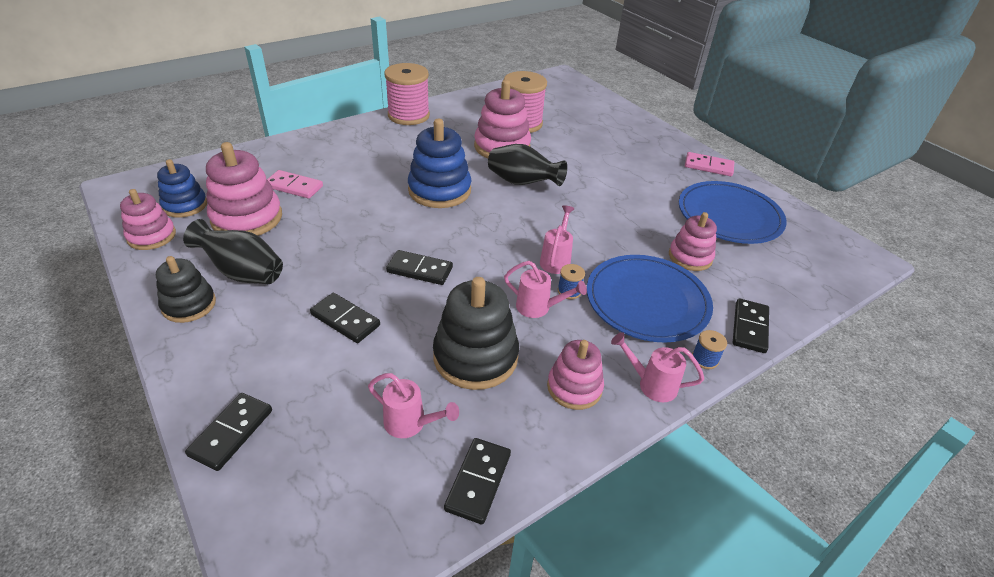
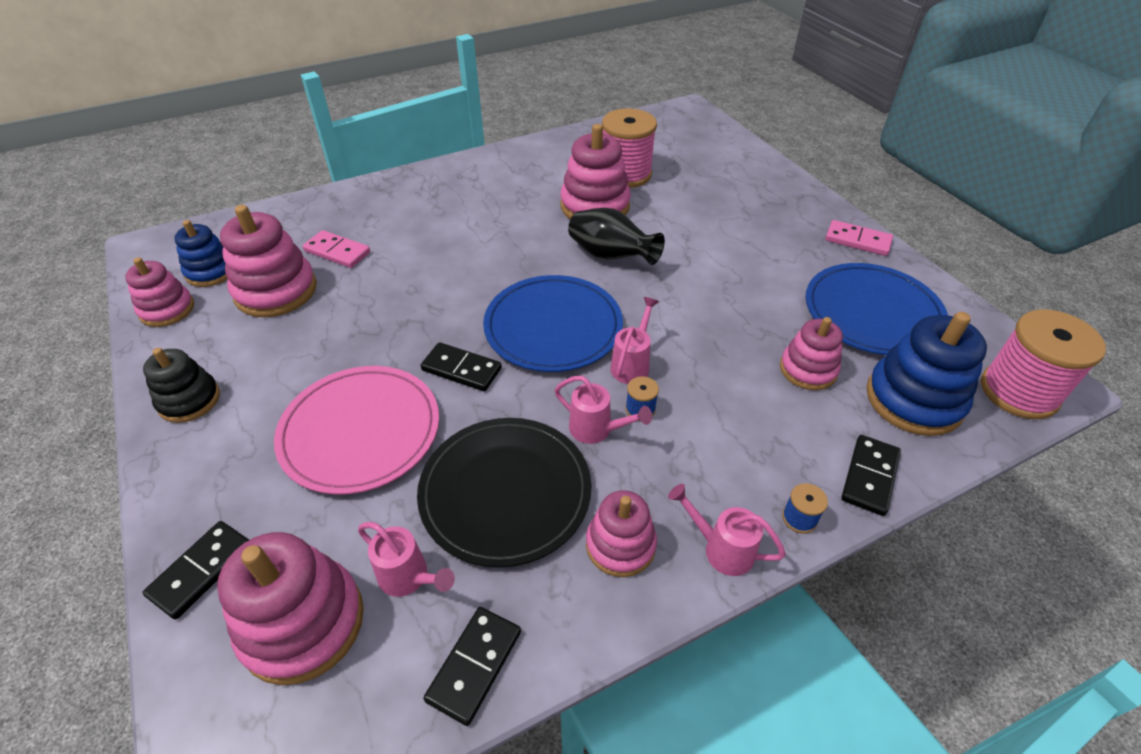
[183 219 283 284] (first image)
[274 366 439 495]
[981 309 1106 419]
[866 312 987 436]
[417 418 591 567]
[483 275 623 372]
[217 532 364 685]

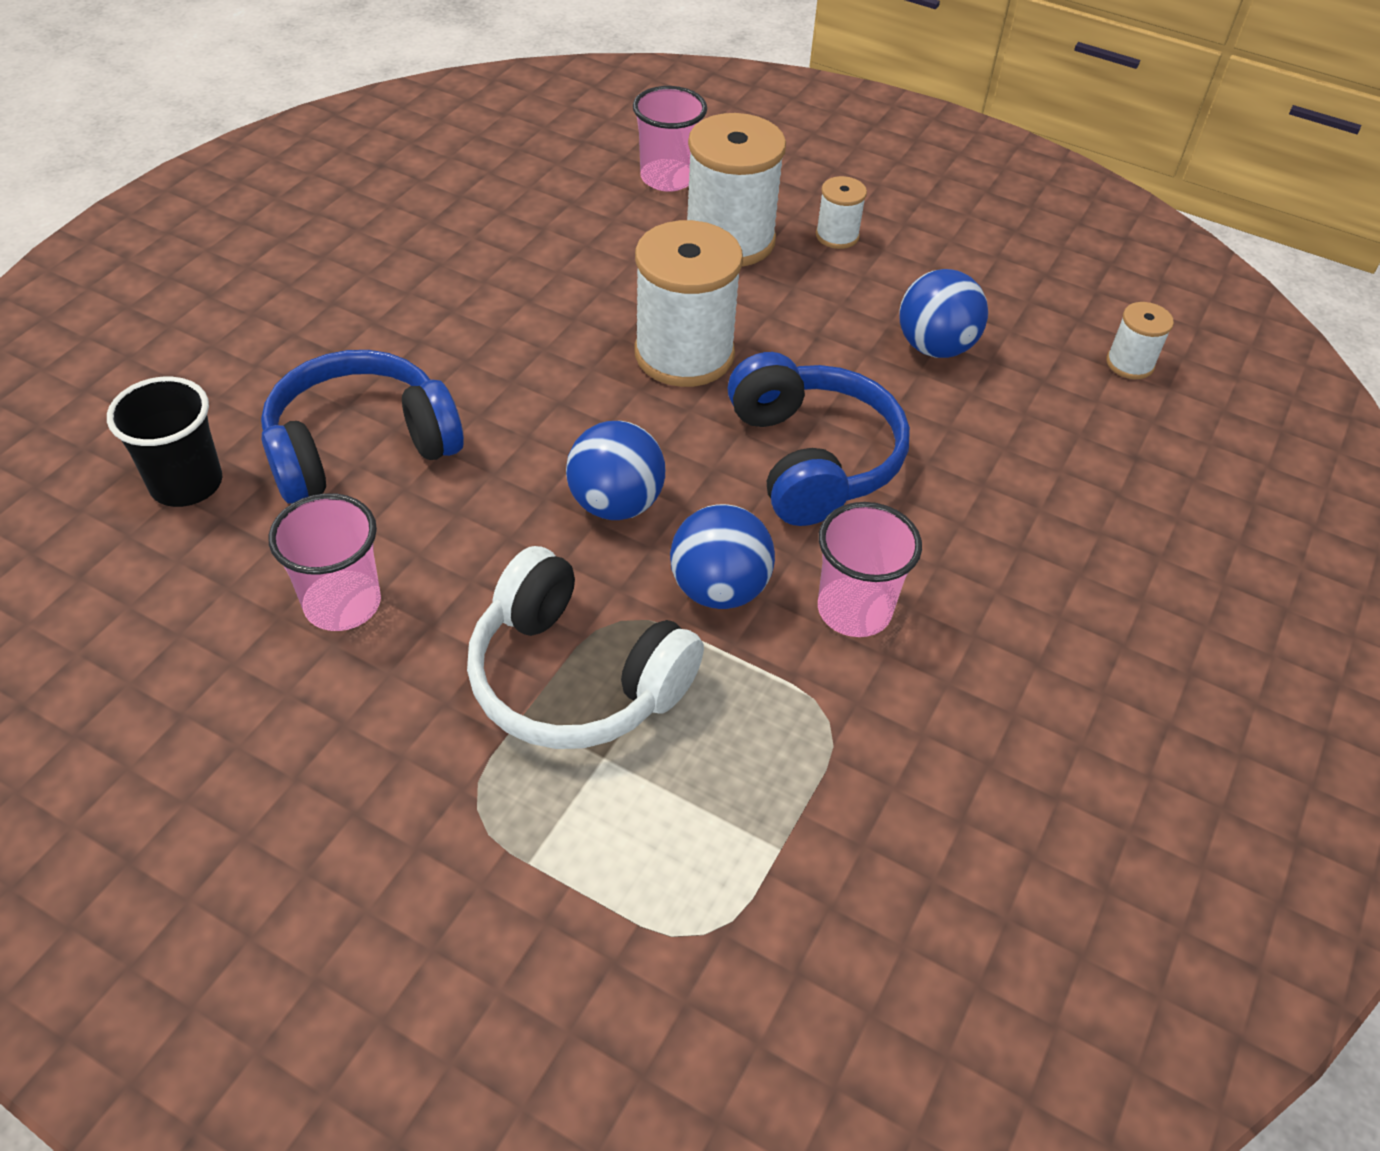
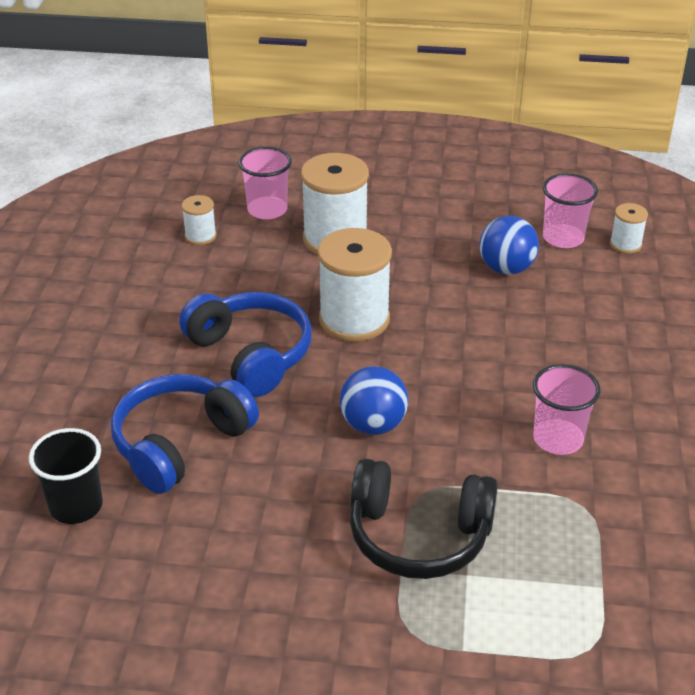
[543 173 598 248]
[350 458 498 579]
[670 504 775 609] (first image)
[179 292 312 397]
[181 195 217 245]

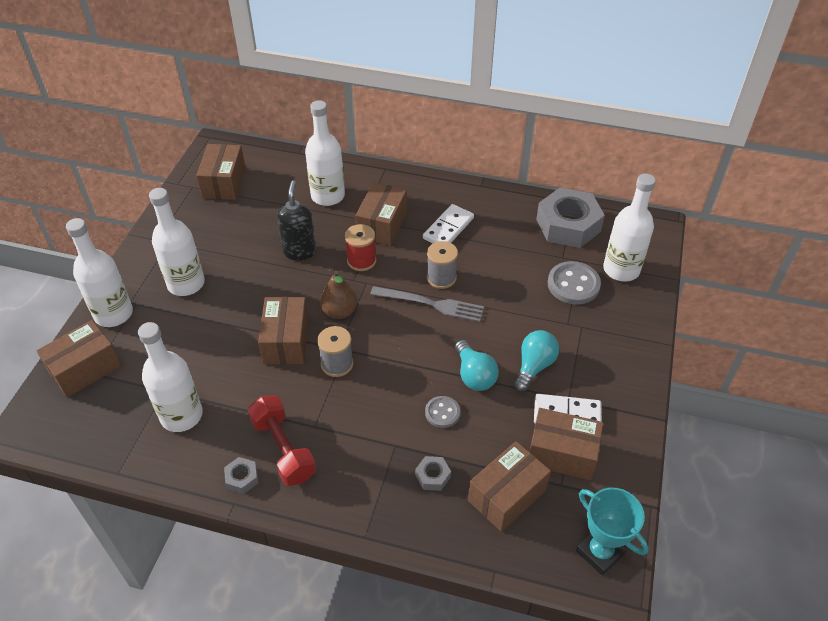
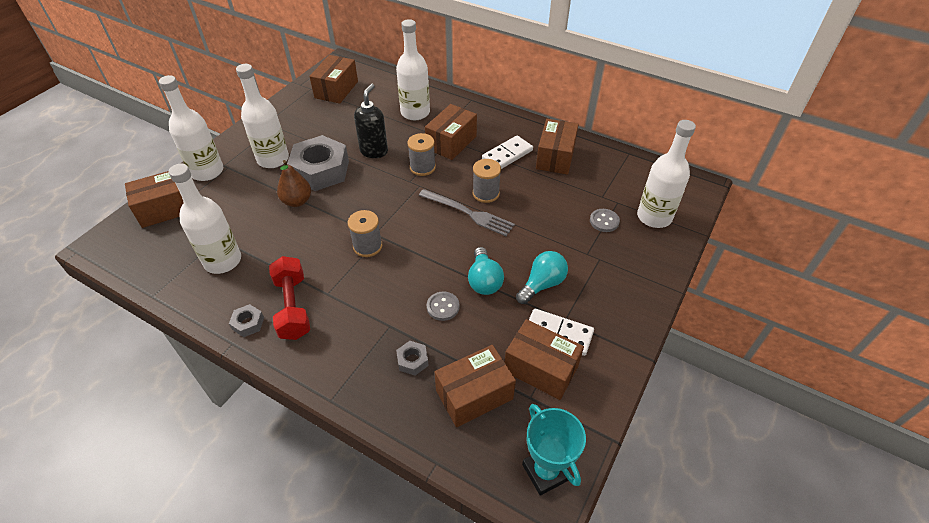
[536 119 579 175]
[277 160 311 207]
[407 133 436 176]
[287 135 349 191]
[590 209 620 232]

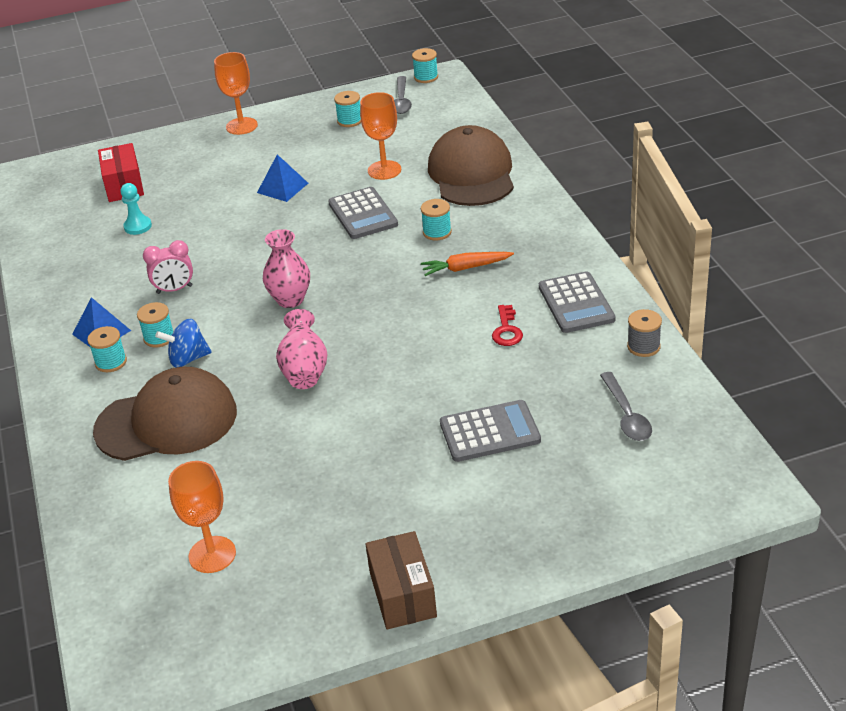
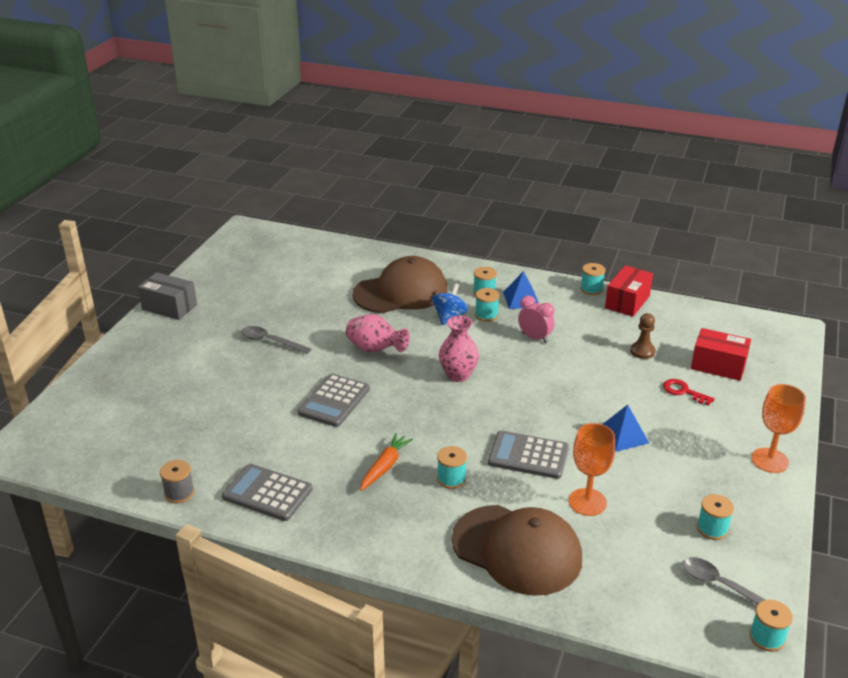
[352 256 448 313]
[630 313 656 359]
[518 296 555 343]
[168 461 236 573] (first image)
[138 272 197 320]
[298 374 370 427]
[663 379 715 406]
[241 326 311 354]
[580 263 606 295]
[605 265 653 317]

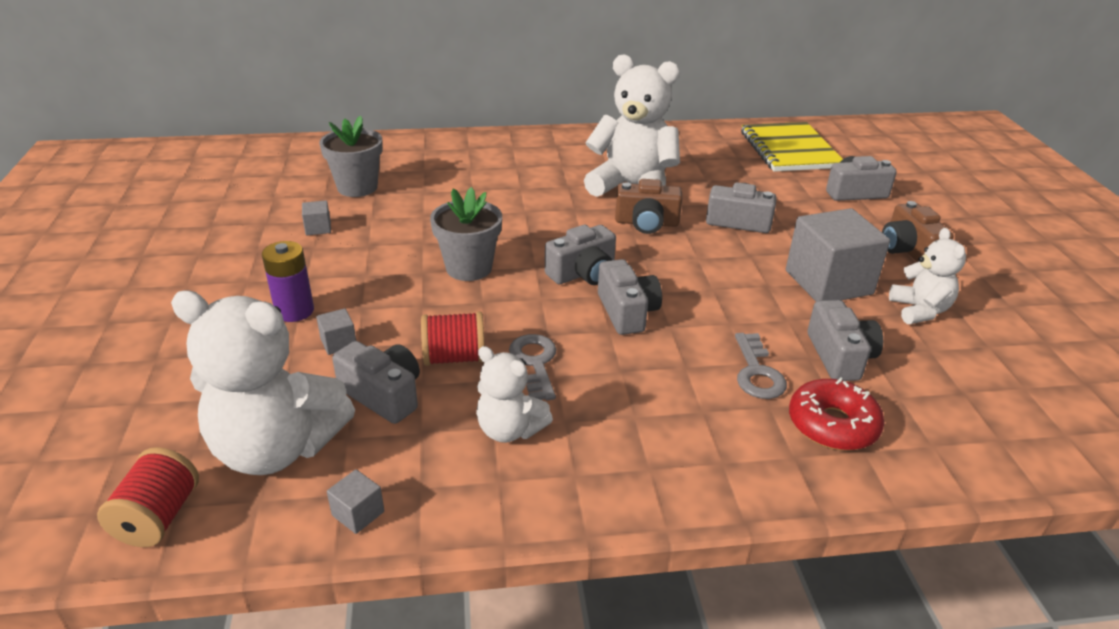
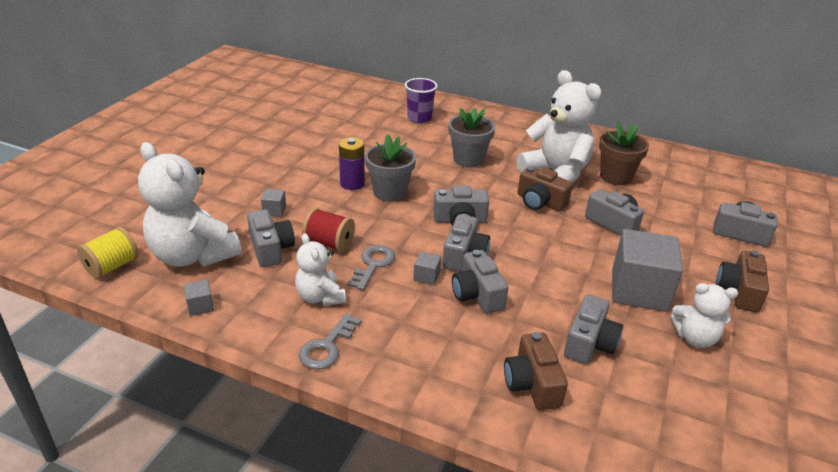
[77 227 139 279]
[339 137 365 190]
[413 251 441 285]
[449 107 495 168]
[299 313 362 370]
[741 122 843 172] (first image)
[504 332 568 410]
[670 283 738 348]
[405 78 438 123]
[452 250 509 314]
[599 122 649 185]

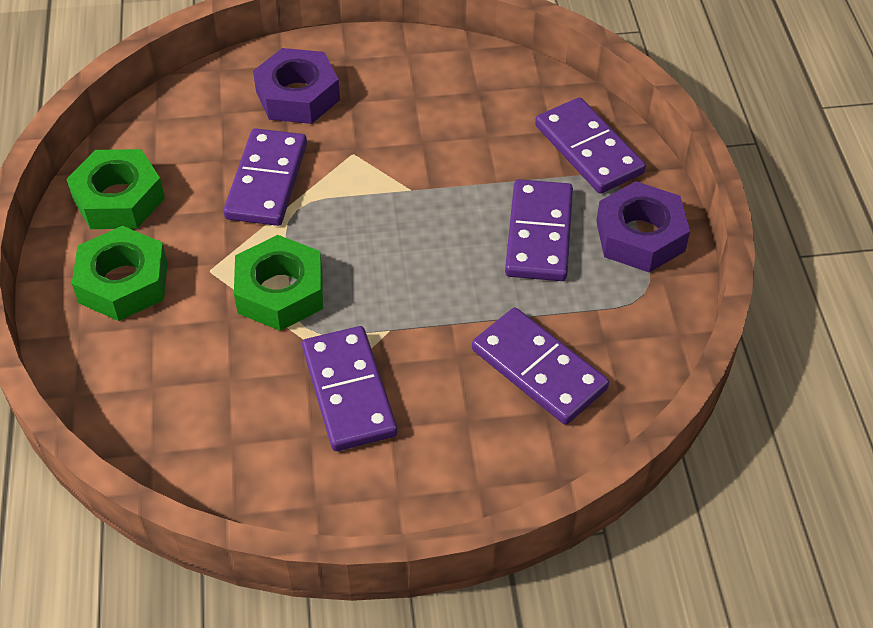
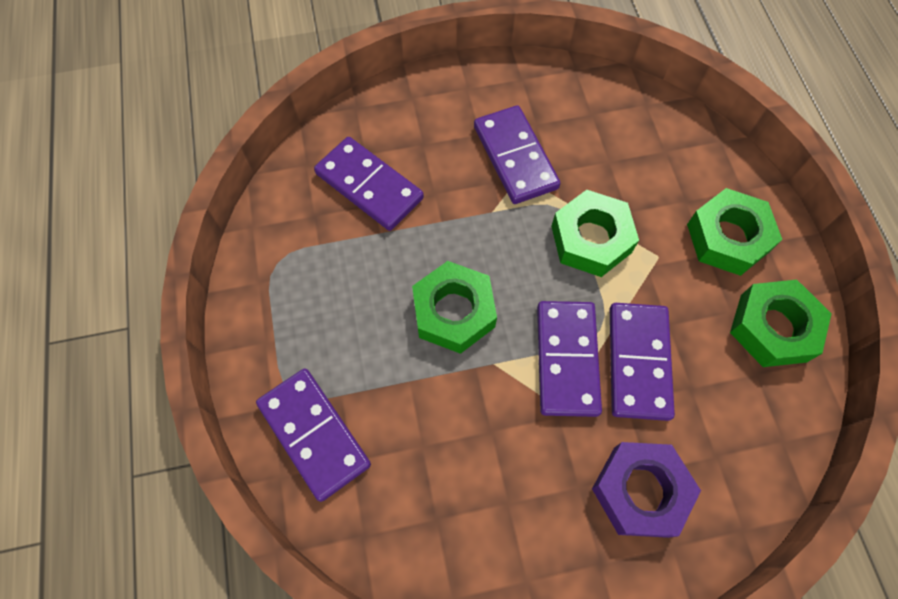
[537 301 602 417]
[596 181 690 272] (first image)
[412 261 497 354]

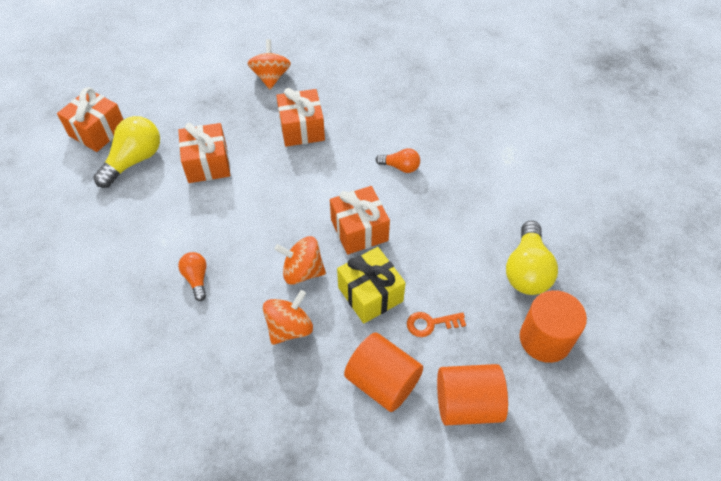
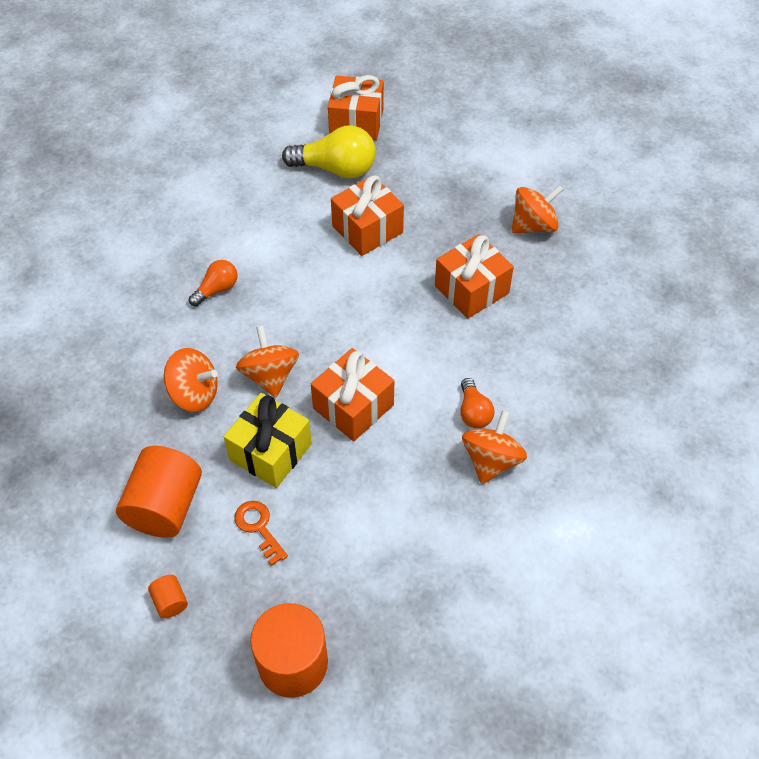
[148 575 188 618]
[506 221 558 295] (first image)
[462 410 527 484]

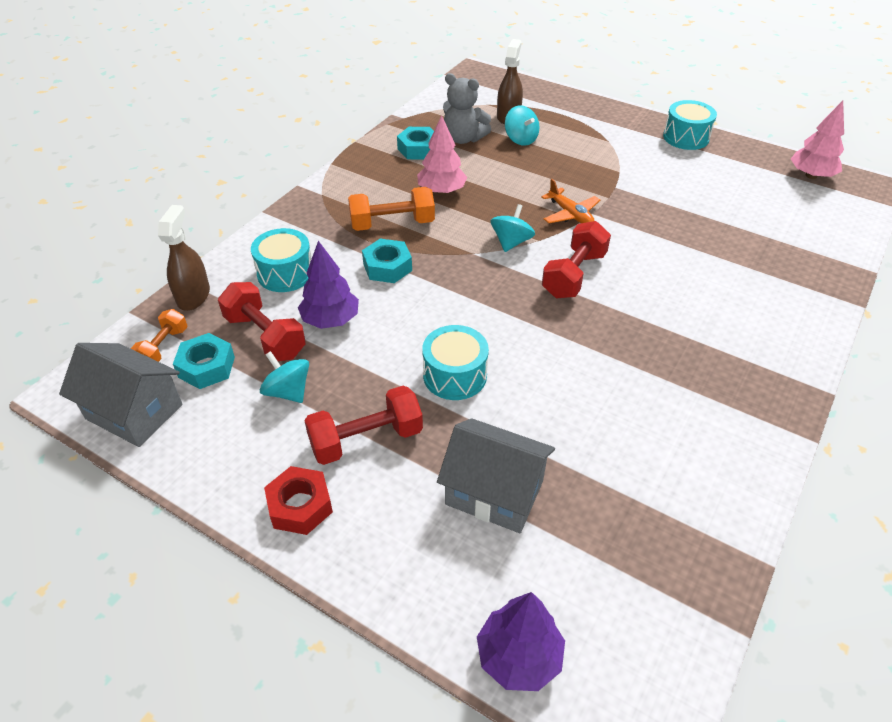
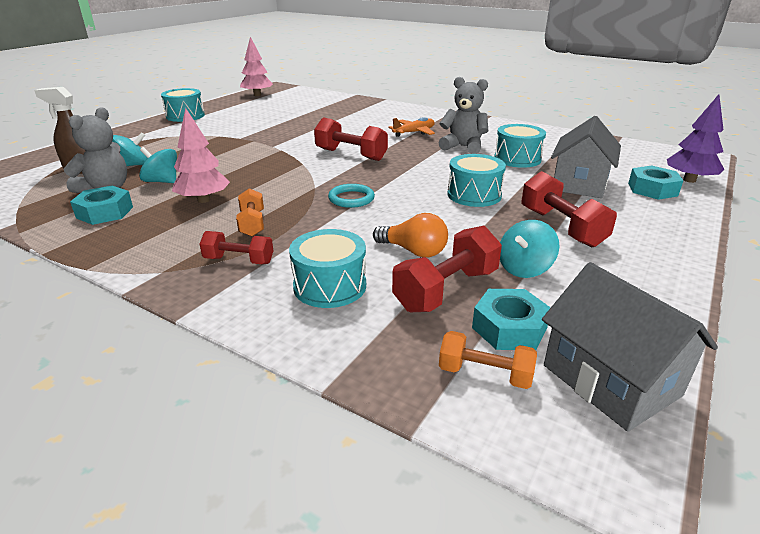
[542 262 718 431]
[158 205 210 311] (first image)
[264 466 333 535] (first image)
[373 213 448 257]
[236 188 264 237]
[628 165 684 200]
[139 147 177 183]
[388 117 435 137]
[200 231 273 264]
[328 184 375 208]
[438 77 488 154]
[494 124 546 168]

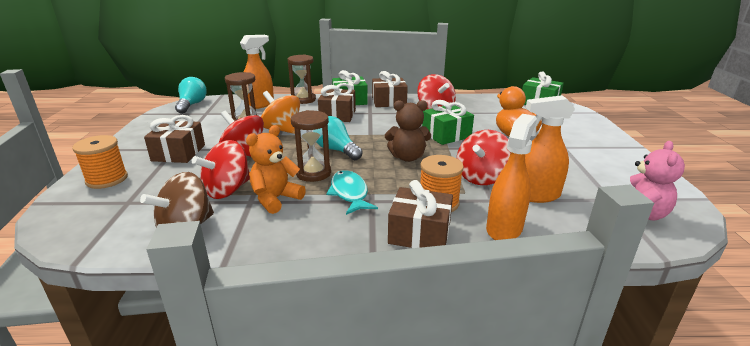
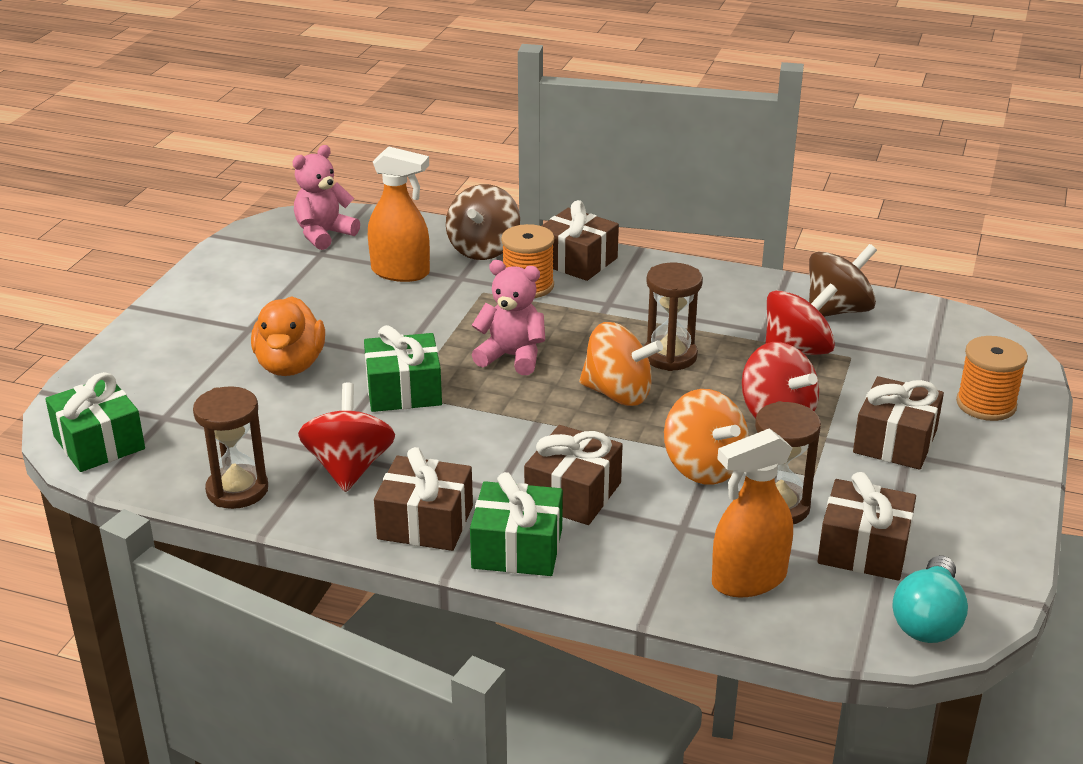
[246 125 306 214] (first image)
[193 386 268 509]
[579 322 663 406]
[326 170 378 215] (first image)
[472 260 545 375]
[457 130 511 185] (first image)
[446 184 520 260]
[817 472 916 580]

